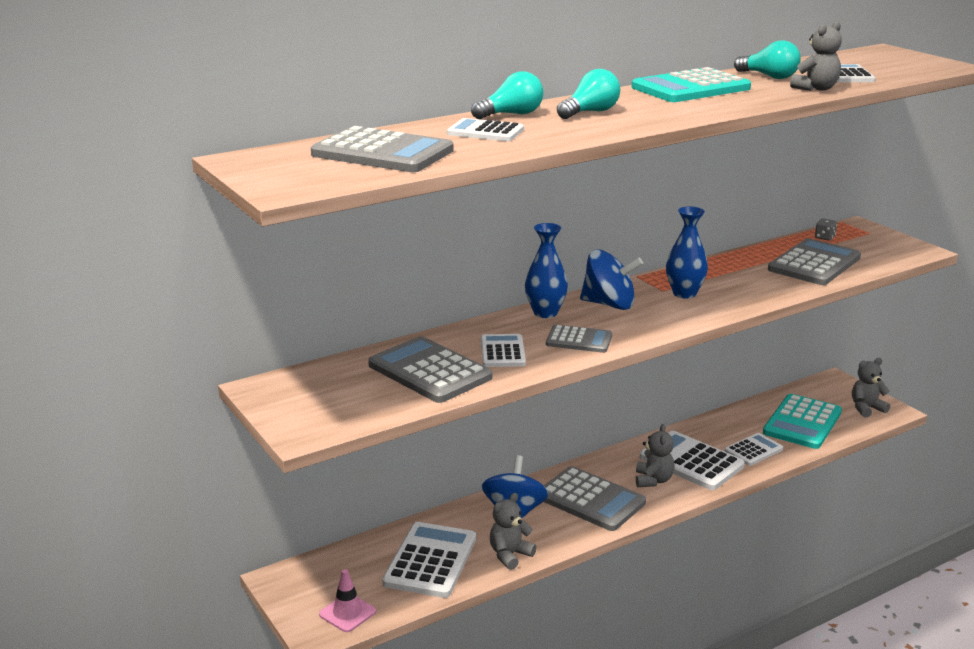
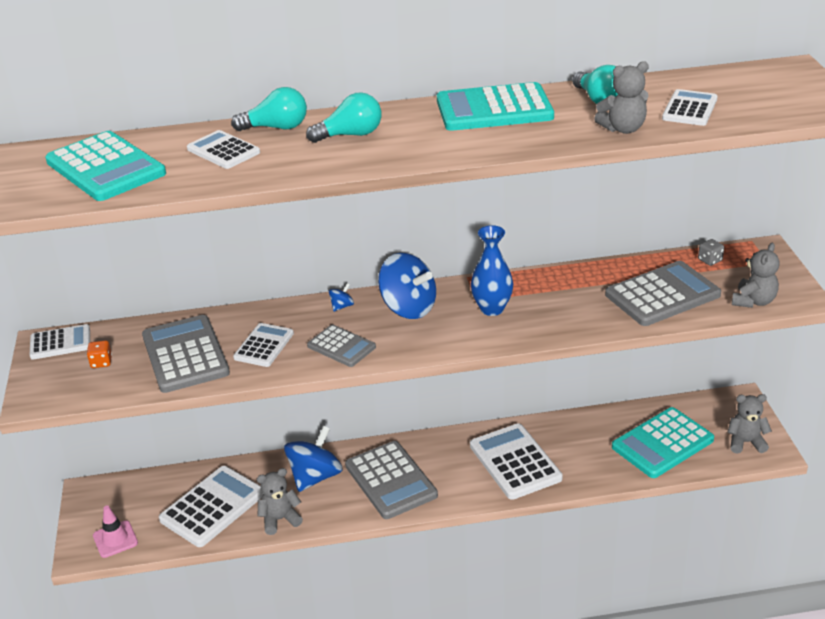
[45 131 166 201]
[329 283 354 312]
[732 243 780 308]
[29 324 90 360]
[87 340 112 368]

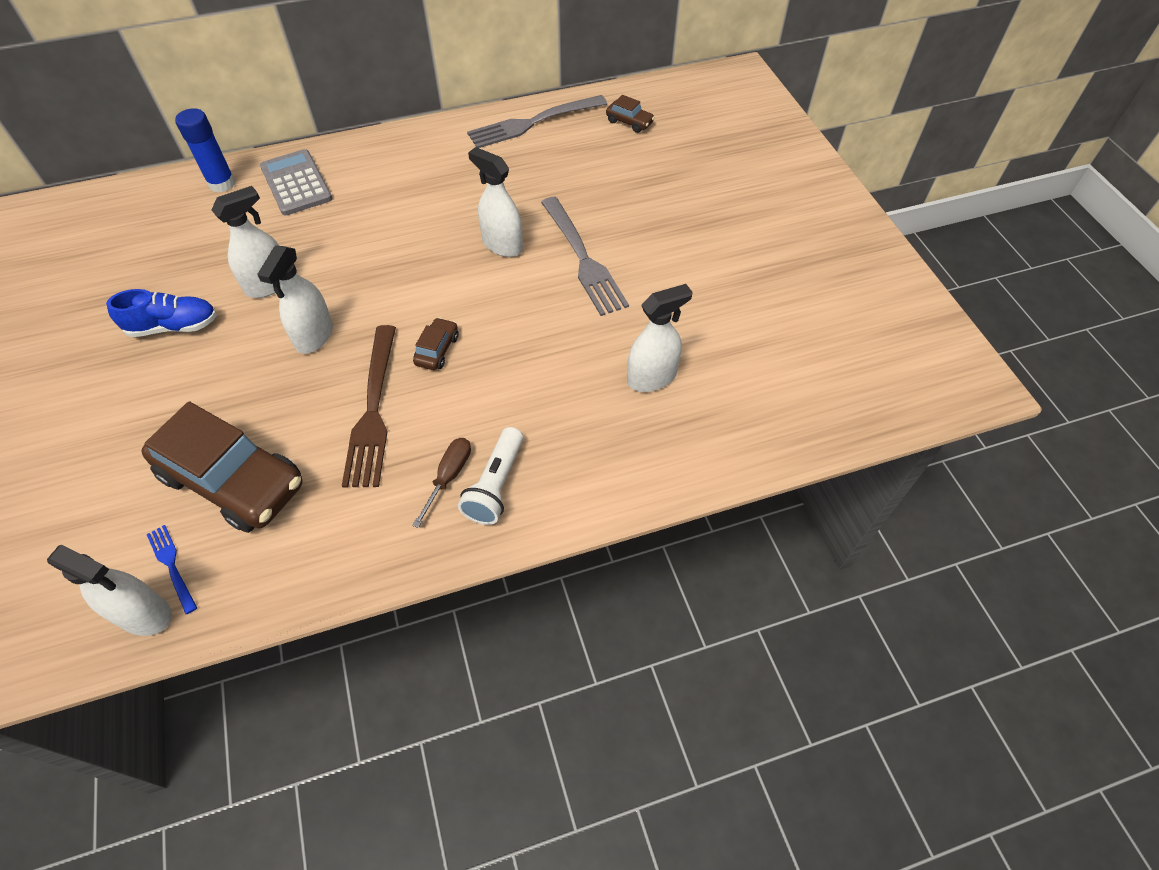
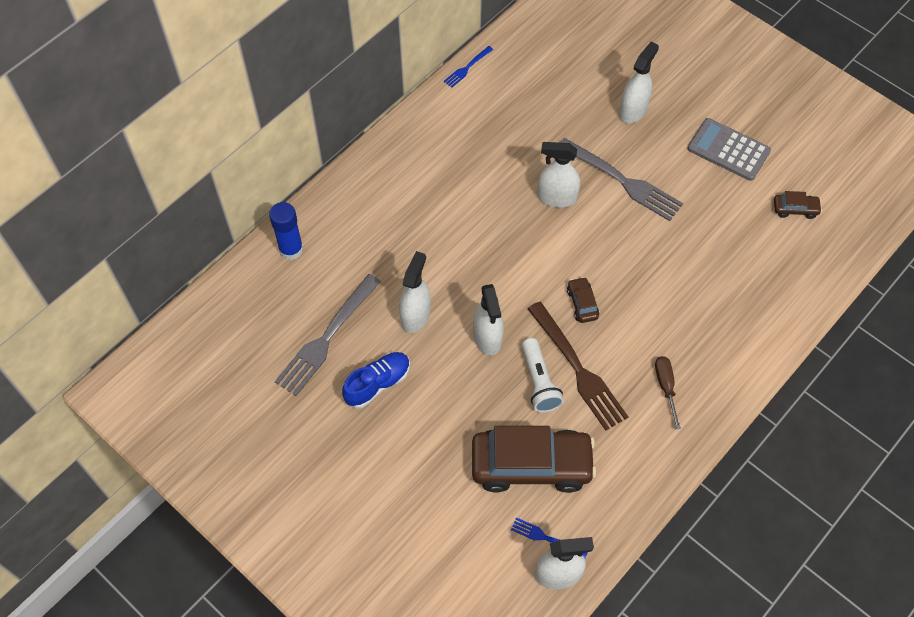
[687 118 771 181]
[522 338 564 413]
[275 274 381 396]
[774 191 822 219]
[619 42 659 124]
[444 46 493 88]

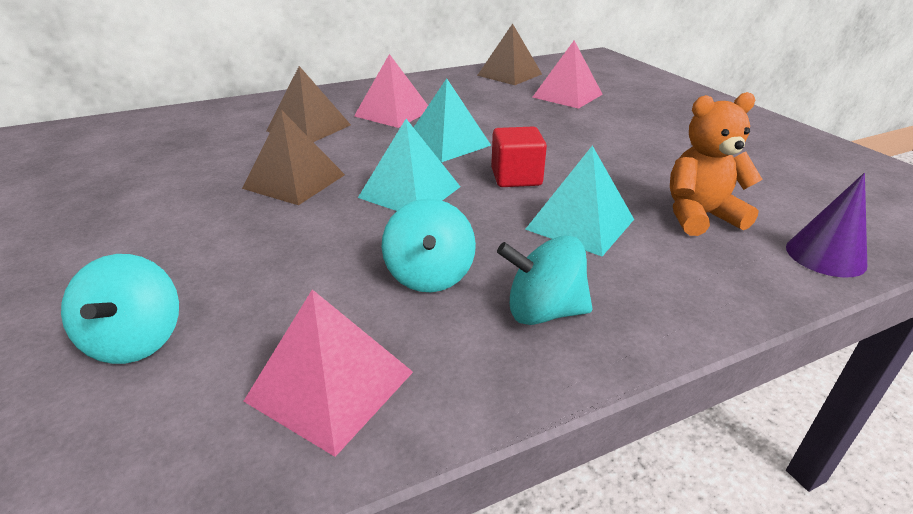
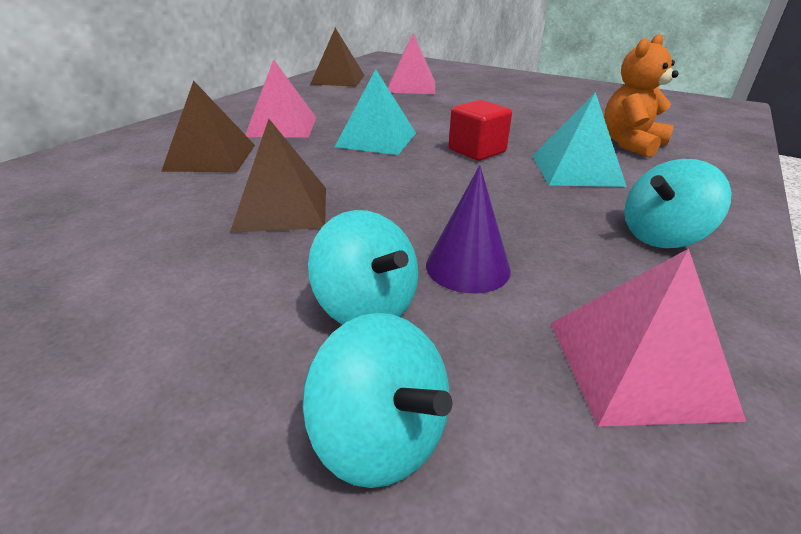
[358 119 460 211] (first image)
[308 210 418 325]
[426 165 511 294]

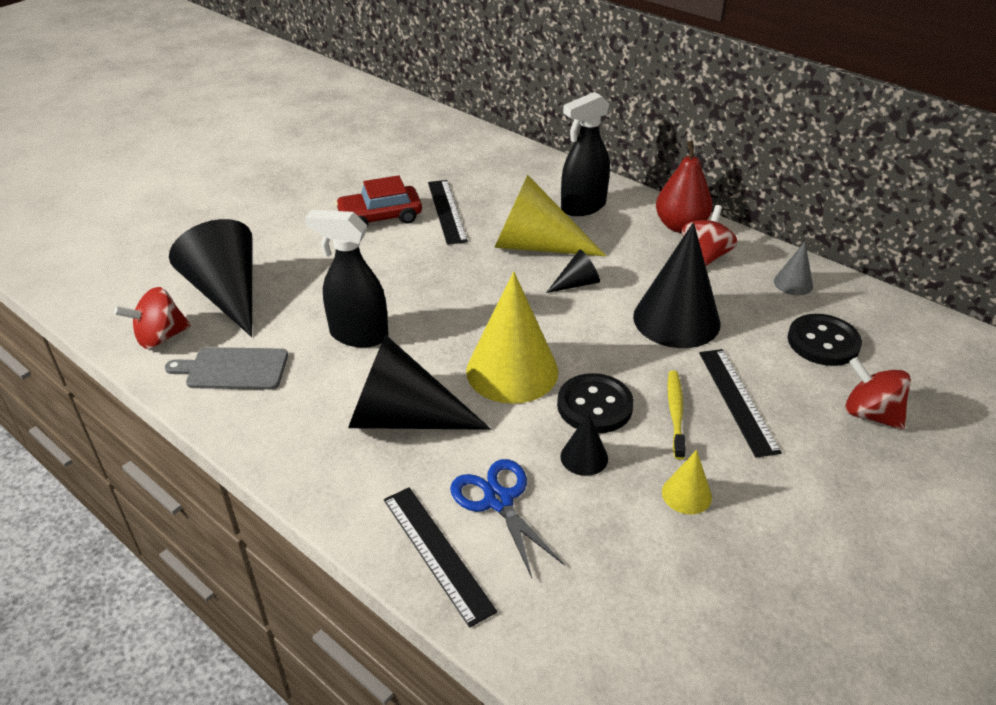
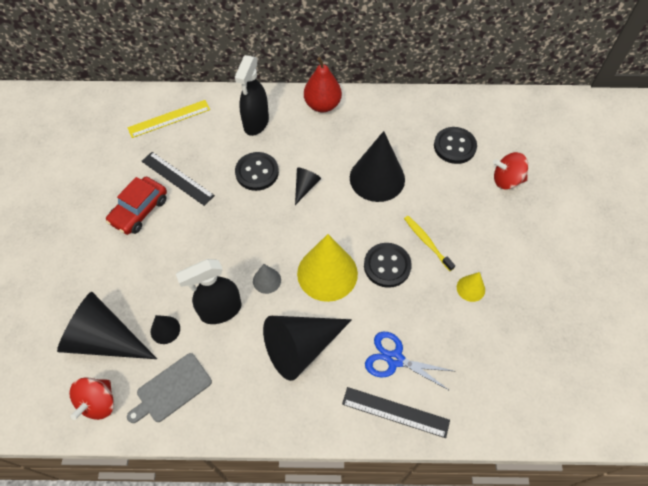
[235 152 279 191]
[151 315 180 344]
[682 205 738 266] (first image)
[699 349 782 458] (first image)
[253 264 281 294]
[127 100 210 138]

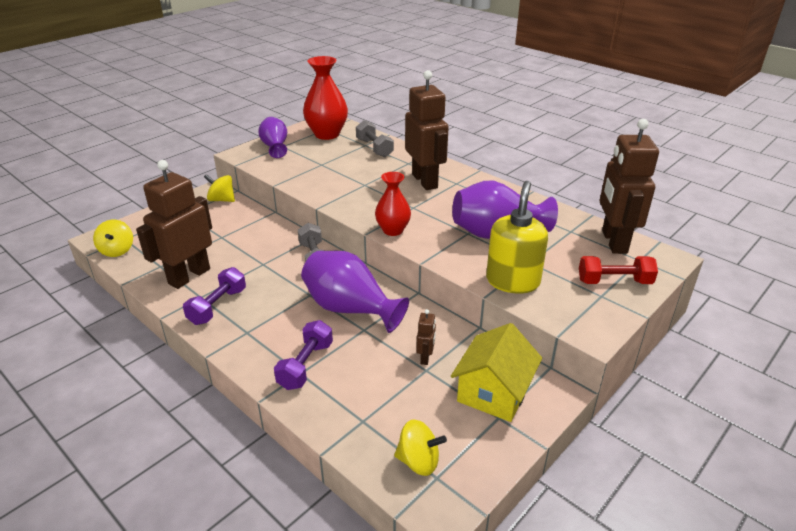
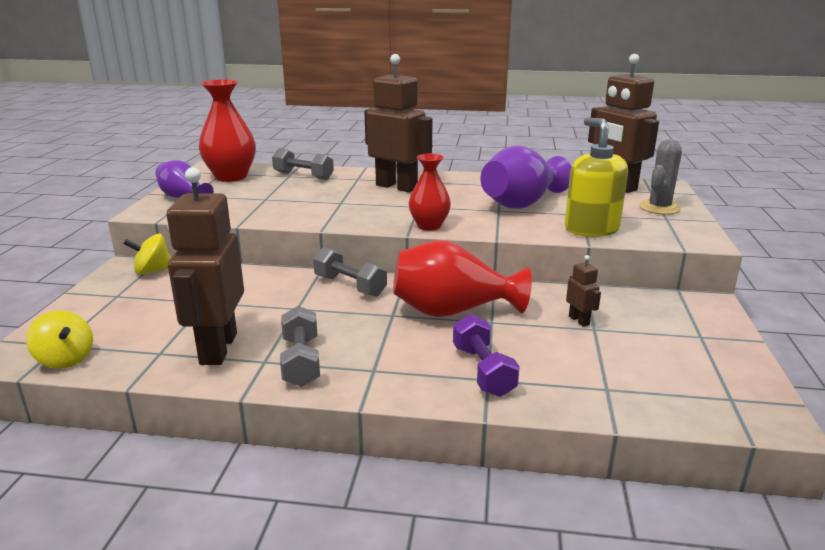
[280 306 320 387]
[393 240 532 317]
[394 420 447 476] (first image)
[451 323 542 422] (first image)
[639 139 682 215]

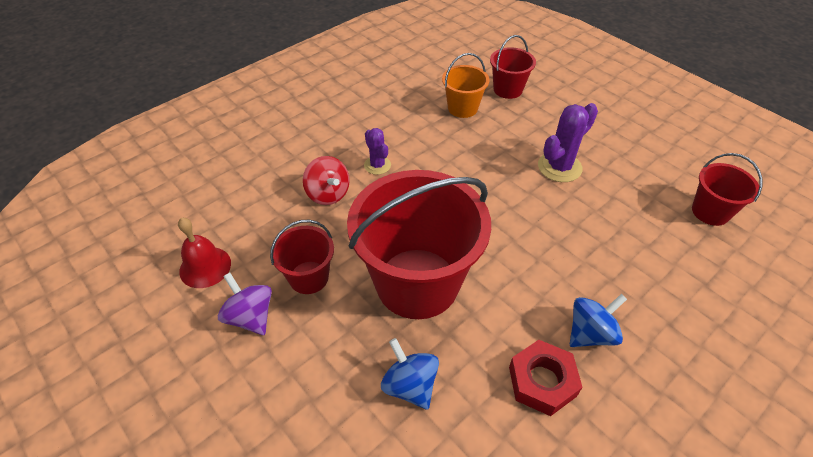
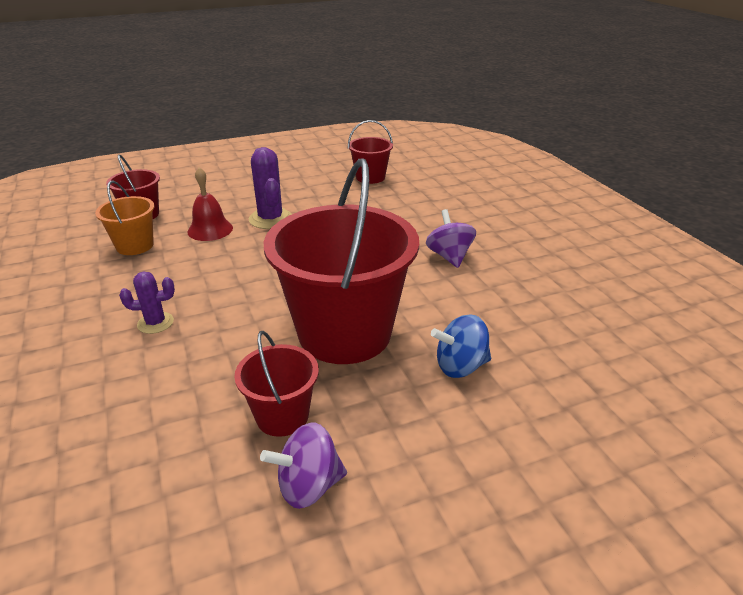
[188 167 233 241]
[303 156 350 205] (first image)
[509 340 582 416] (first image)
[426 209 476 268]

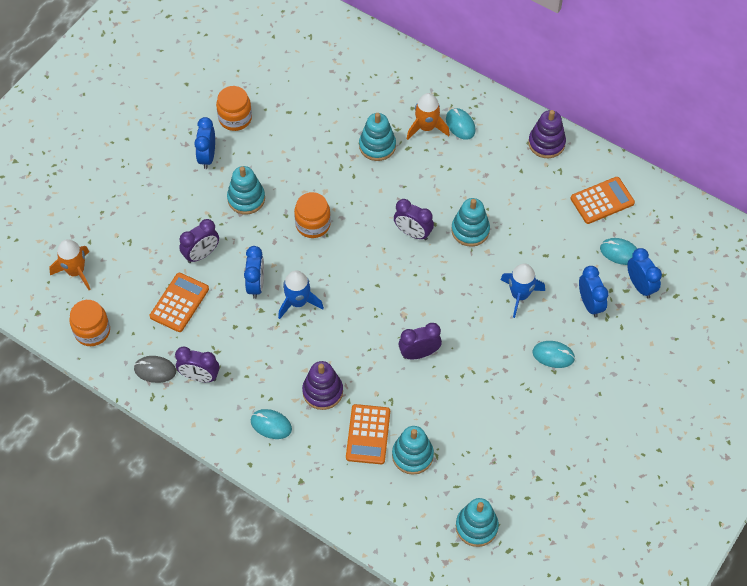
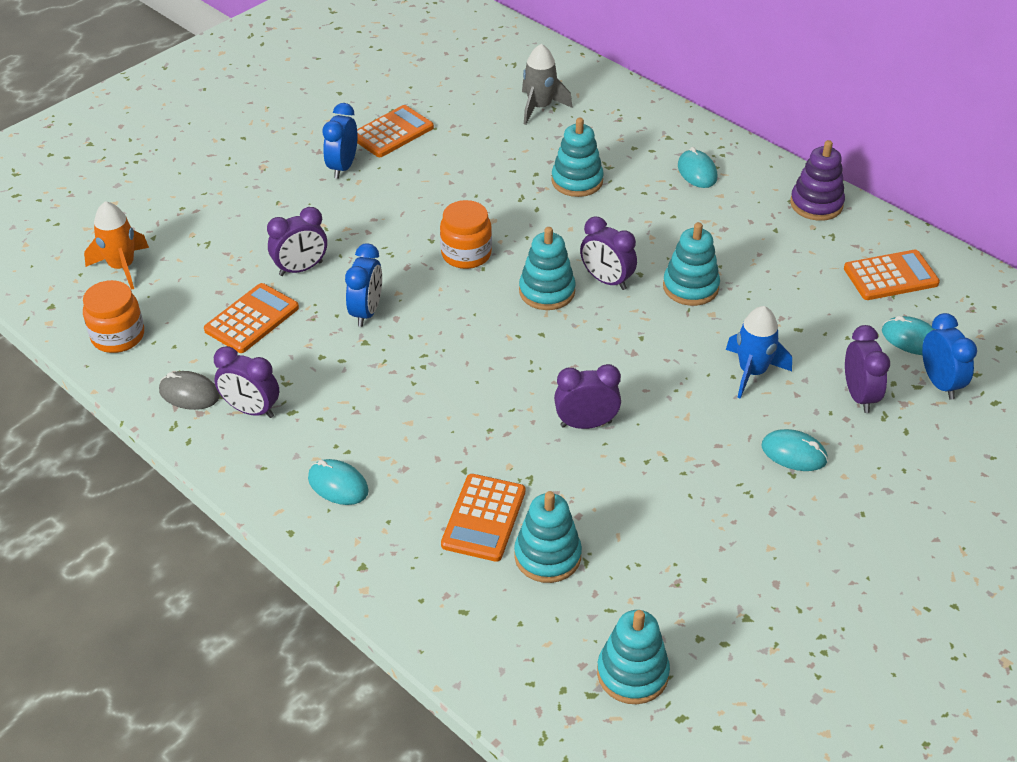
[357 105 434 157]
[519 227 576 310]
[278 270 324 319] (first image)
[302 361 343 410] (first image)
[407 93 450 140] (first image)
[845 325 890 413]
[522 44 573 125]

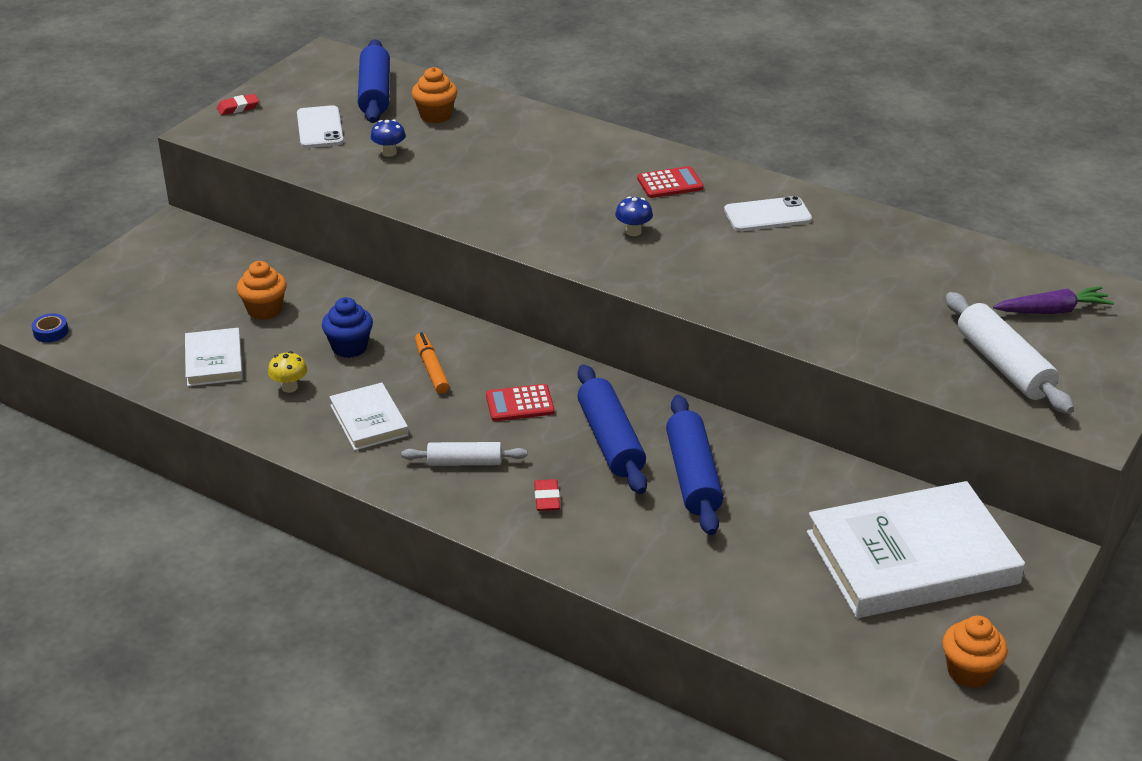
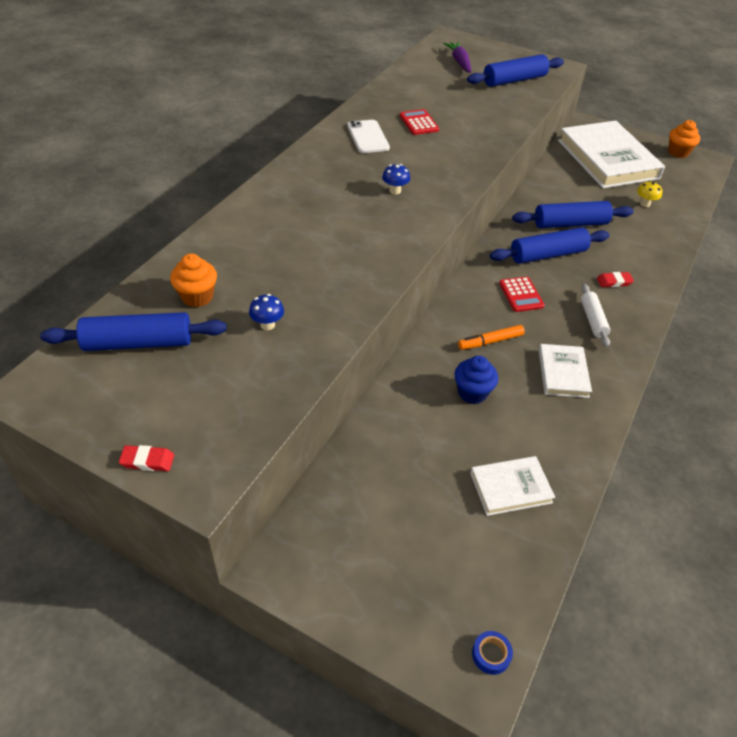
[119 445 174 471]
[237 261 287 320] (first image)
[637 181 662 207]
[297 105 344 148] (first image)
[539 344 592 398]
[400 109 439 135]
[467 54 564 87]

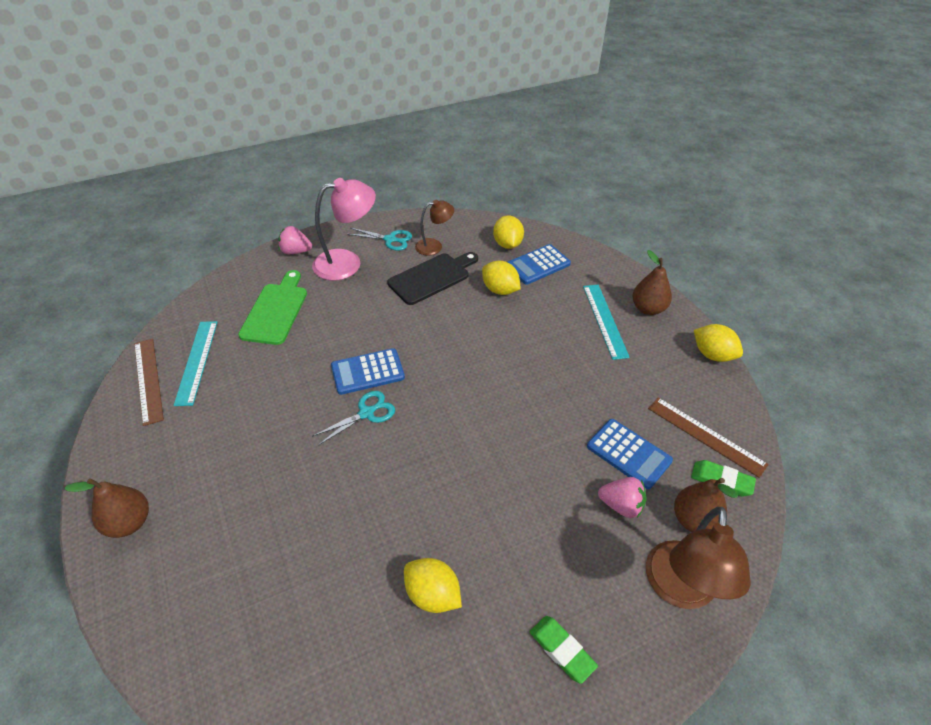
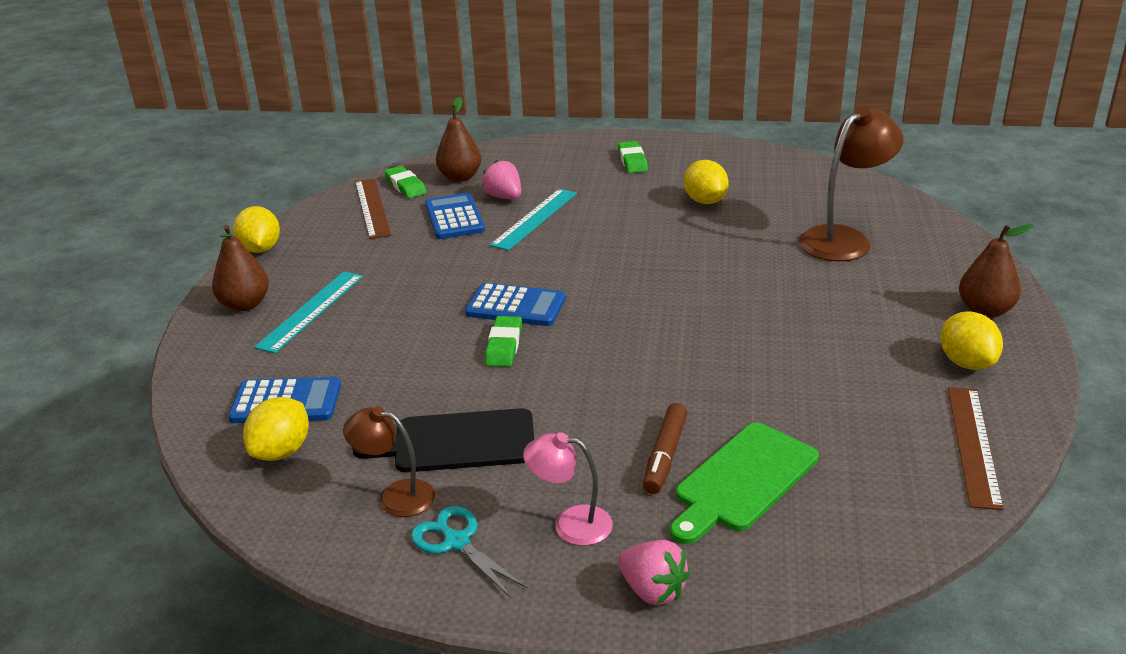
[490 189 577 251]
[523 432 613 546]
[312 391 395 445] (first image)
[465 283 566 326]
[941 311 1003 370]
[799 105 904 261]
[485 316 522 367]
[643 403 687 494]

